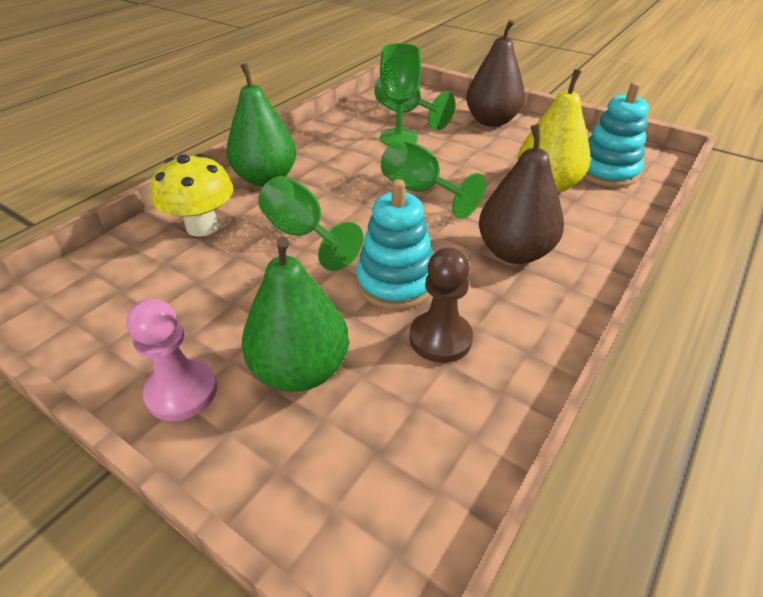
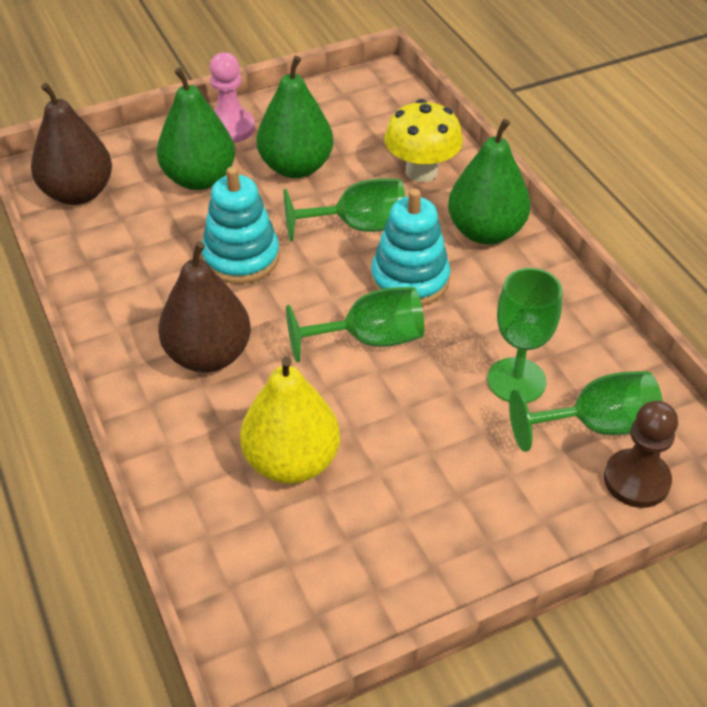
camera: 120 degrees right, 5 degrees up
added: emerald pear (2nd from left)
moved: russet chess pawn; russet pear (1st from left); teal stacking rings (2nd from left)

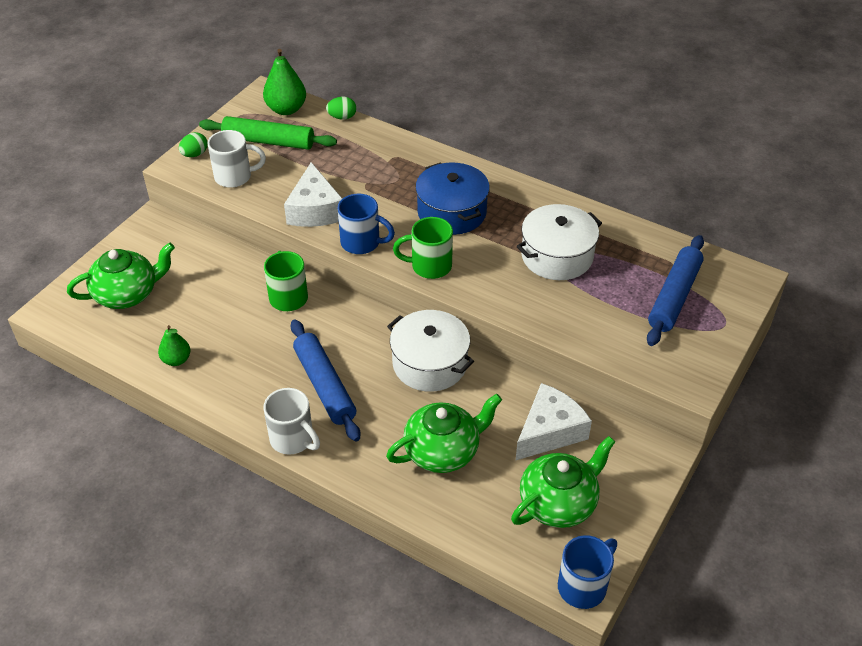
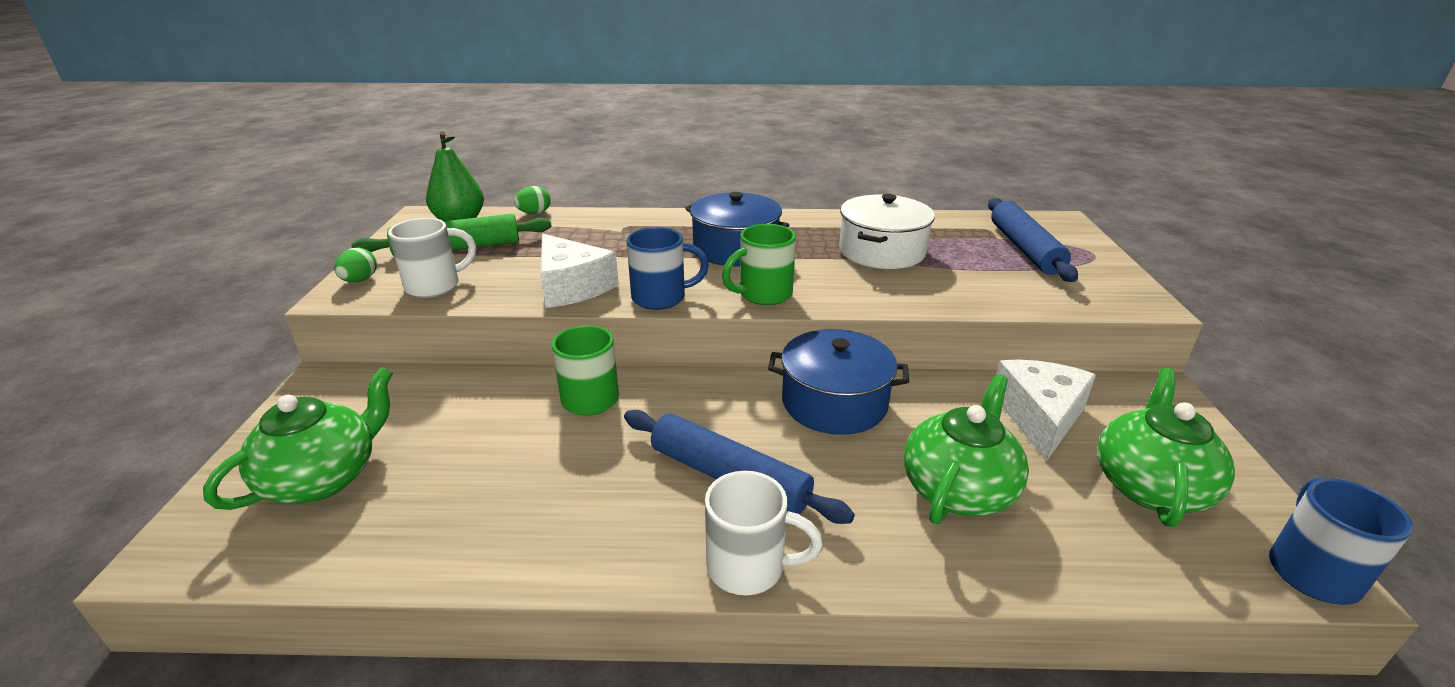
camera: 30 degrees left, 15 degrees down
removed: emerald pear (1st from left)
recoloured: snow-white stockpot (1st from left) to cobalt stockpot (2nd from left)

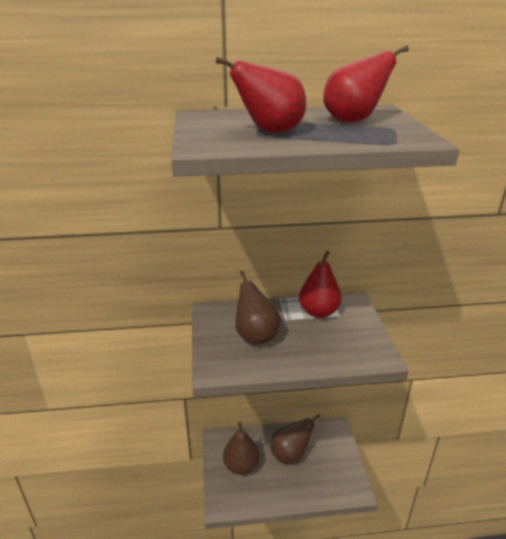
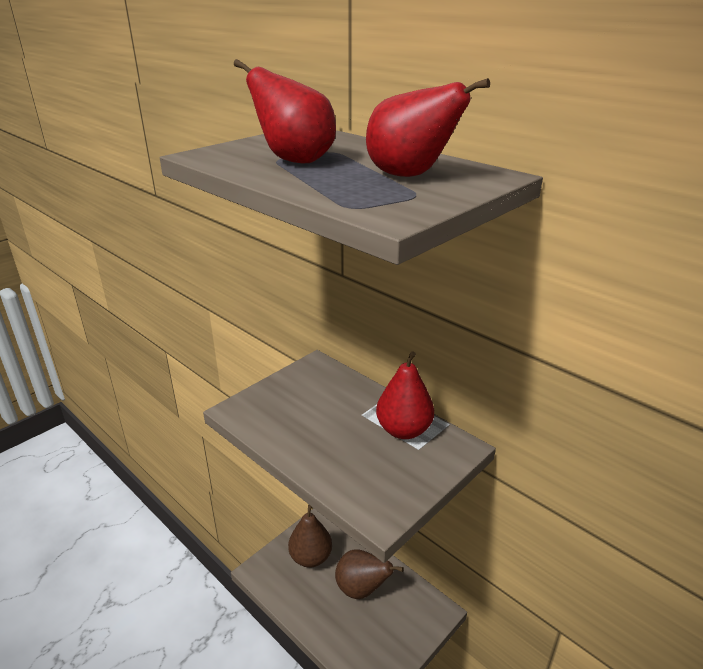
camera: 50 degrees right, 0 degrees up
removed: russet pear (2nd from left)

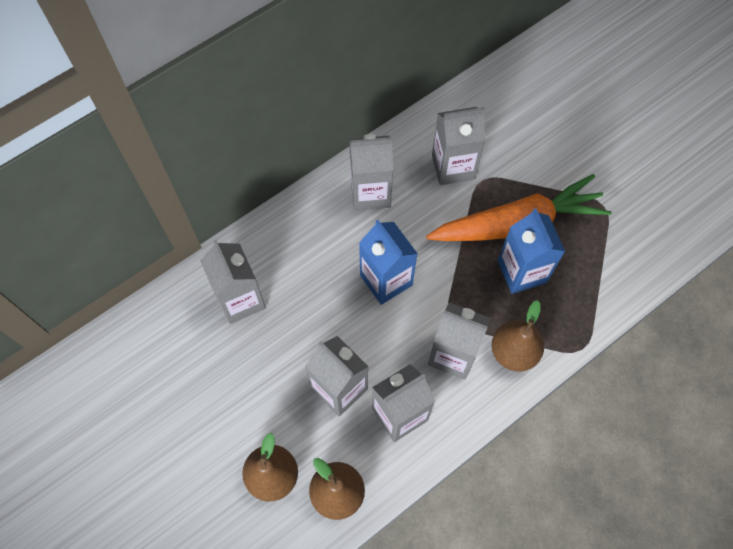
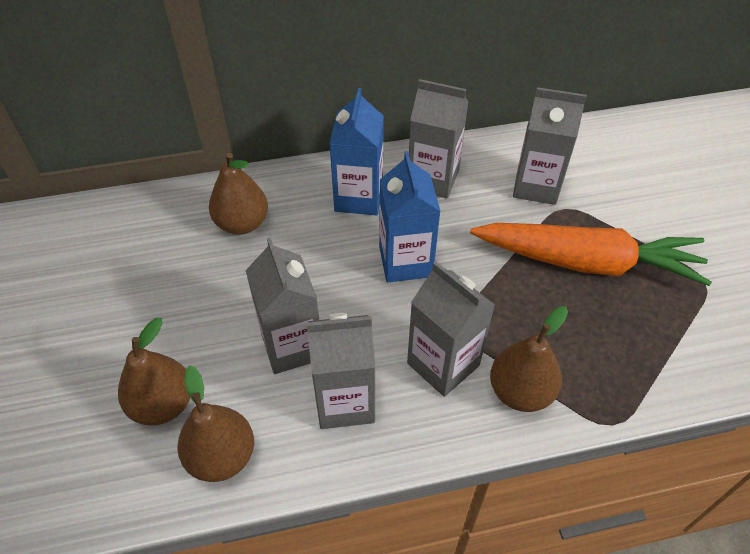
camera: 25 degrees right, 15 degrees down
moved: cobalt juice carton (2nd from left in the first image) to cobalt juice carton (1st from left)
replaced: grey juice carton (1st from left) to russet pear (3rd from left)

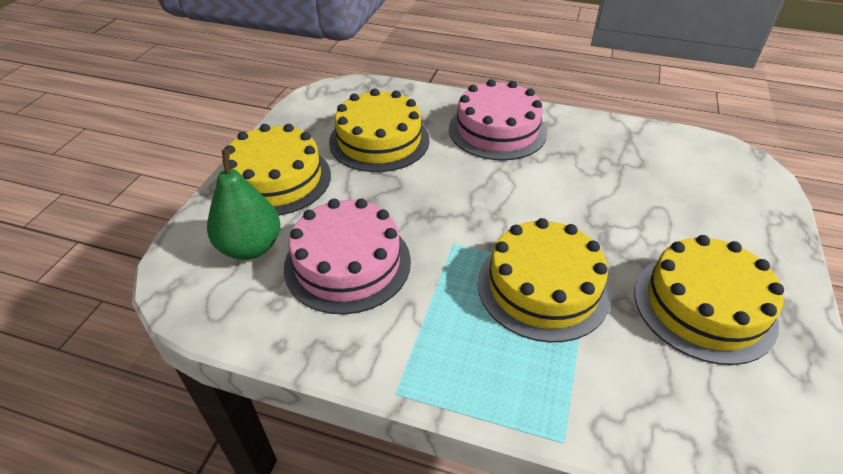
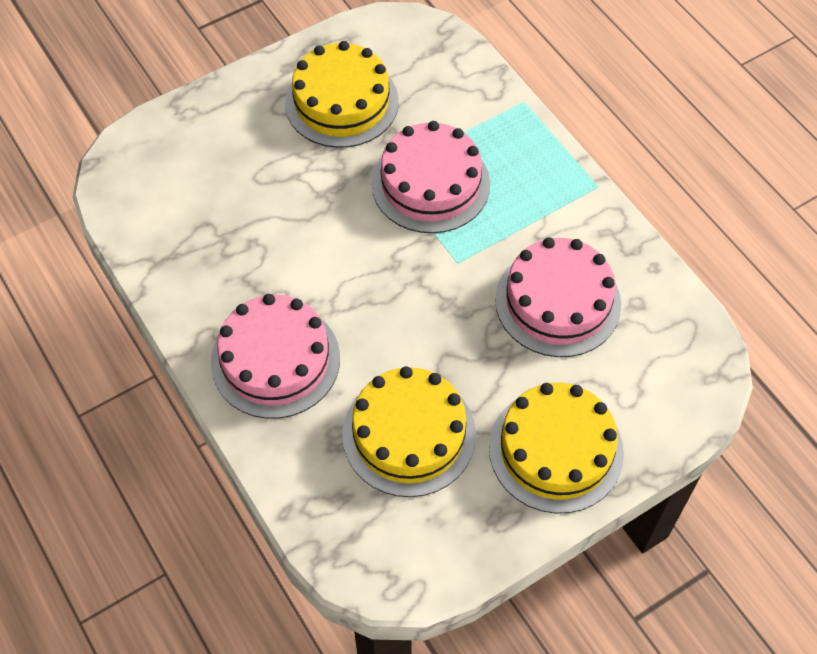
camera: 140 degrees left, 15 degrees up
removed: emerald pear
recoloured: bright yellow cake (3rd from left) to rose-pink cake (2nd from left)

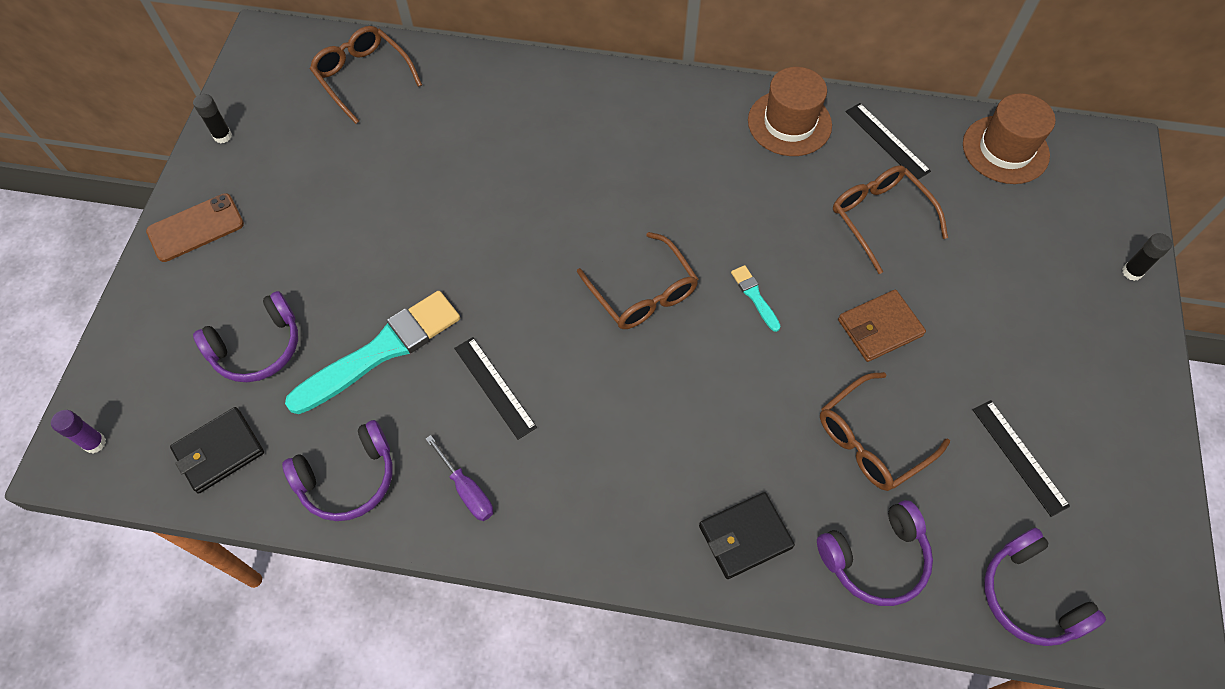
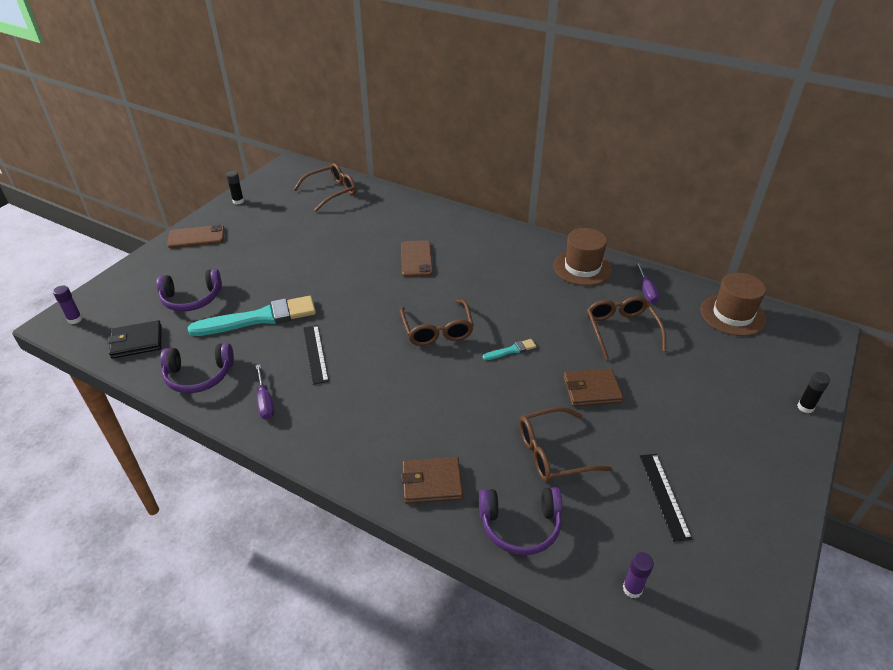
camera: 20 degrees right, 20 degrees down
added: russet phone (2nd from left)
replaced: ebony ruler (2nd from left) to purple hand screwdriver (2nd from left); purple over-ear headphones (4th from left) to purple glue stick (2nd from left)
recoloured: ebony billfold (2nd from left) to russet billfold (1st from left)
turned: russet spectacles (1st from left) 75 degrees clockwise; teal paint brush (2nd from left) 75 degrees clockwise

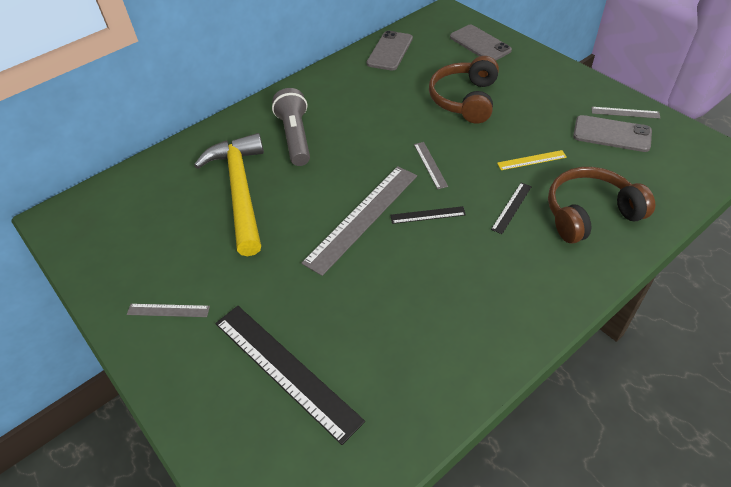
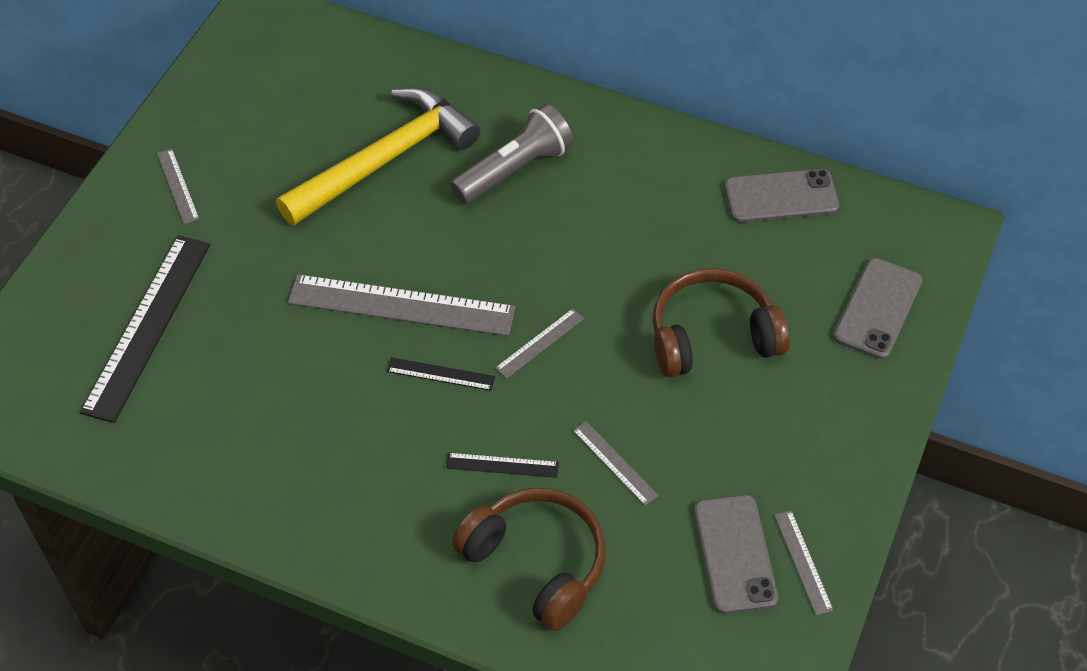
camera: 60 degrees right, 5 degrees up
recoloured: bright yellow ruler to grey ruler (4th from left)
turned: ebony ruler (2nd from left) 45 degrees counterclockwise

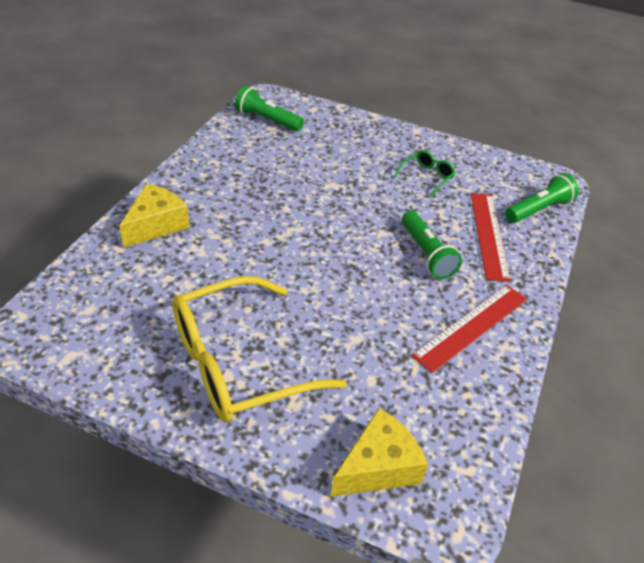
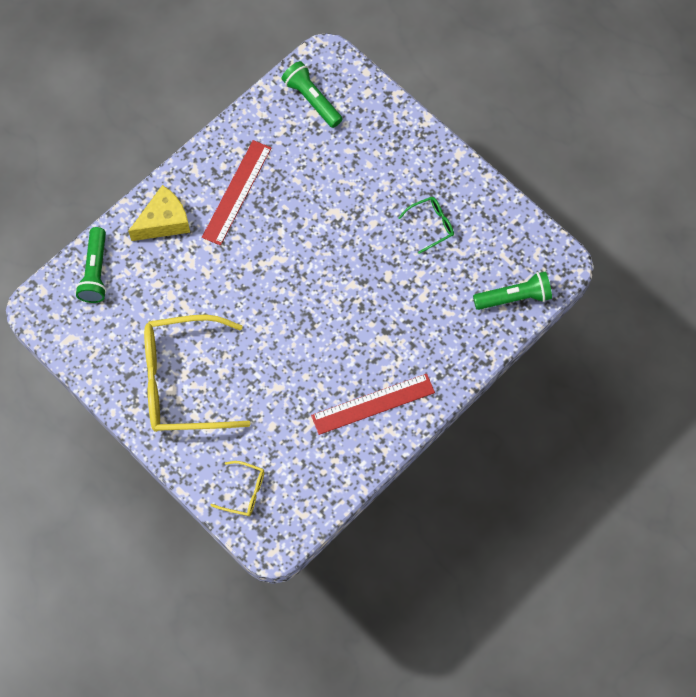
camera: 25 degrees right, 25 degrees up
moved: emerald flashlight (2nd from left in the first image) to emerald flashlight (1st from left); crimson ruler (2nd from left in the first image) to crimson ruler (1st from left)
replaced: bright yellow cheese wedge (2nd from left) to bright yellow spectacles (2nd from left)

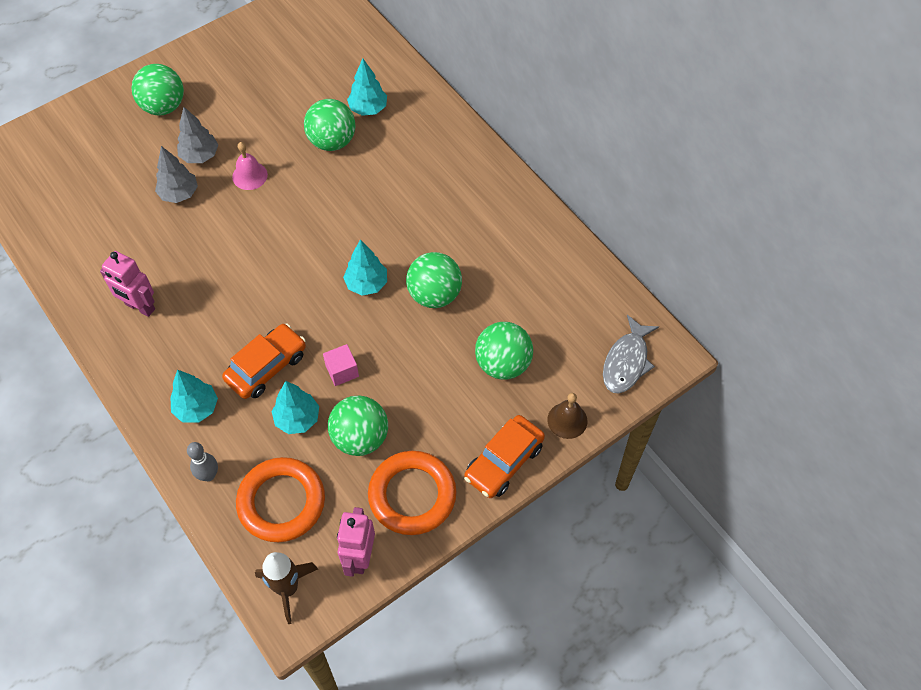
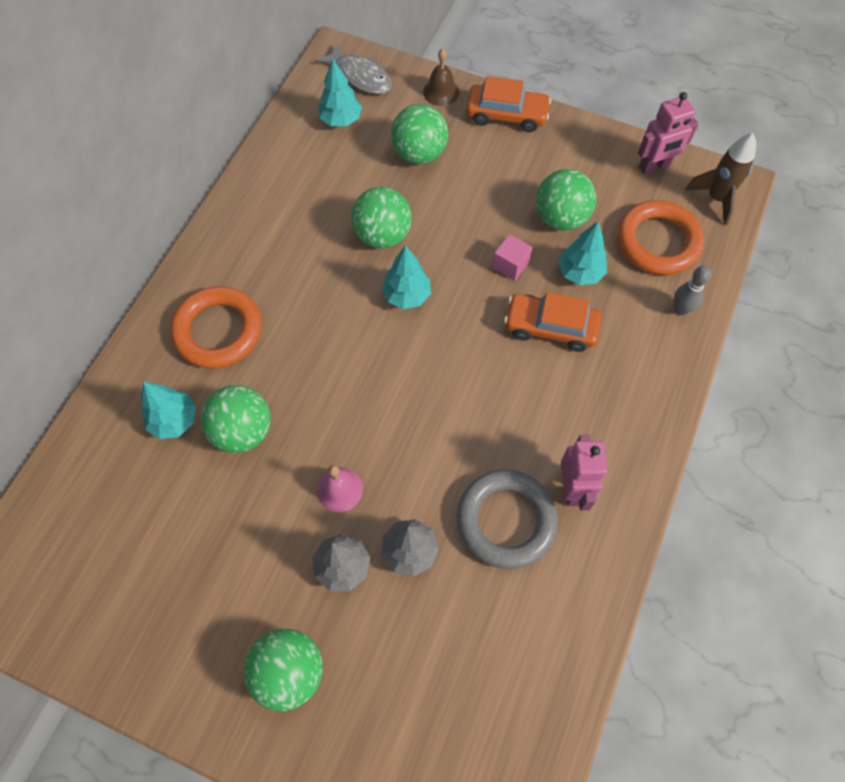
camera: 120 degrees left, 5 degrees up
added: grey hoop
moved: teal fir tree (1st from left in the first image) to teal fir tree (2nd from left); bright orange hoop (2nd from left in the first image) to bright orange hoop (1st from left)
turned: grey toy fish 45 degrees clockwise

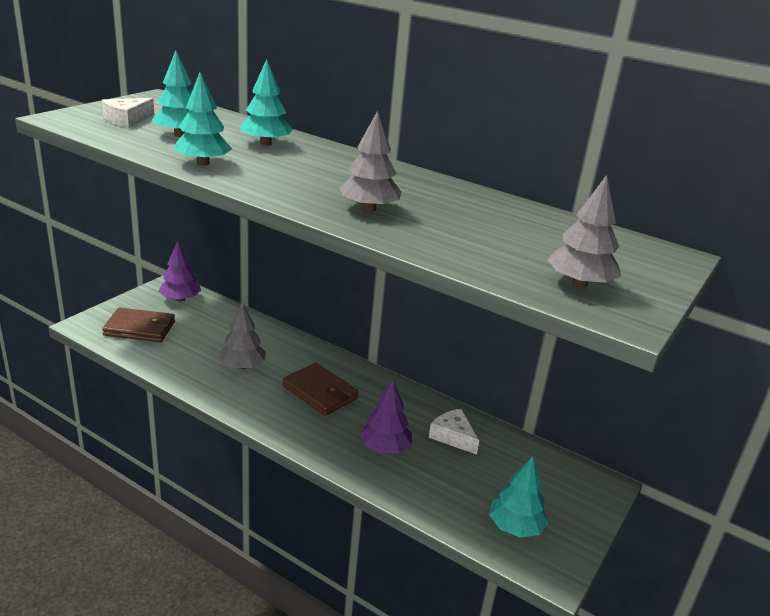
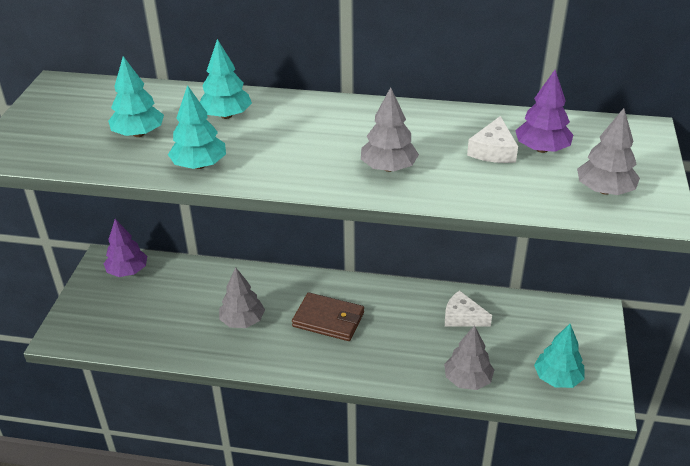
camera: 20 degrees left, 10 degrees up
removed: russet billfold (1st from left)
added: grey fir tree (3rd from left)
moved: snow-white cheese wedge (1st from left in the first image) to snow-white cheese wedge (2nd from left); purple fir tree (2nd from left)

